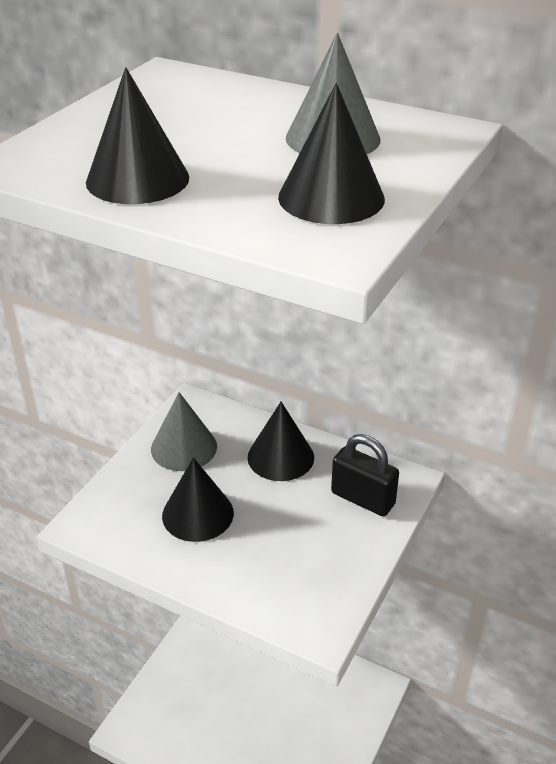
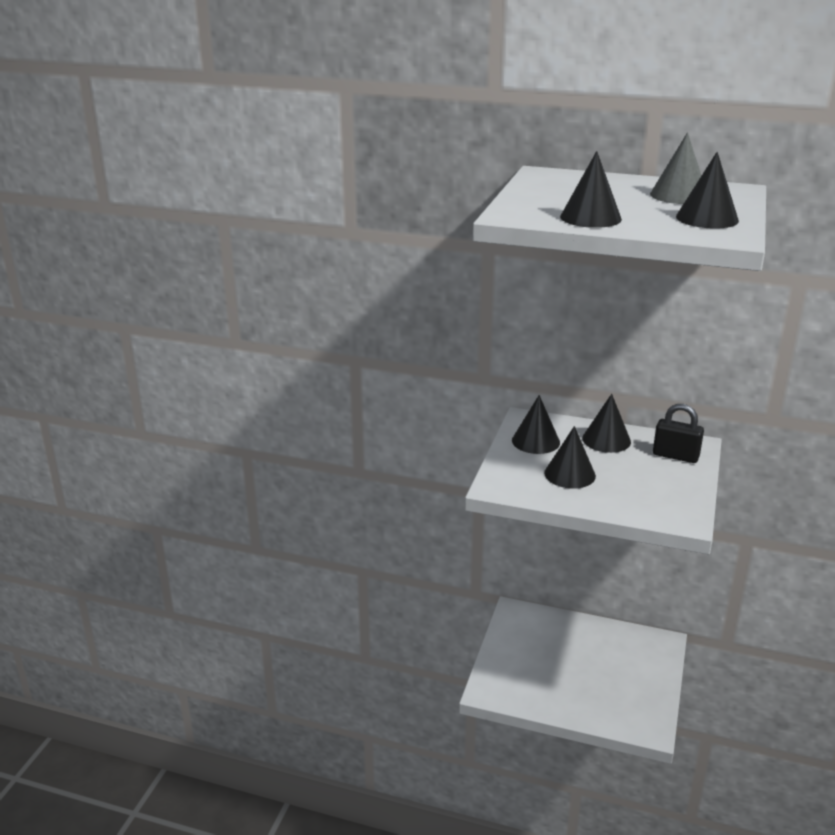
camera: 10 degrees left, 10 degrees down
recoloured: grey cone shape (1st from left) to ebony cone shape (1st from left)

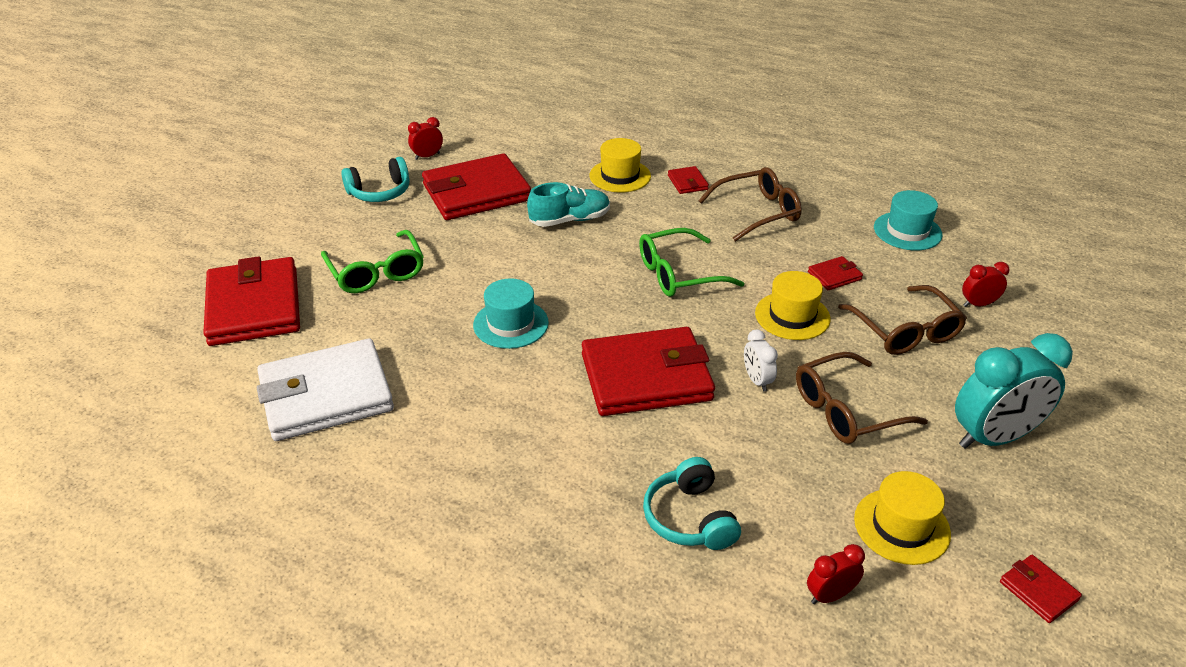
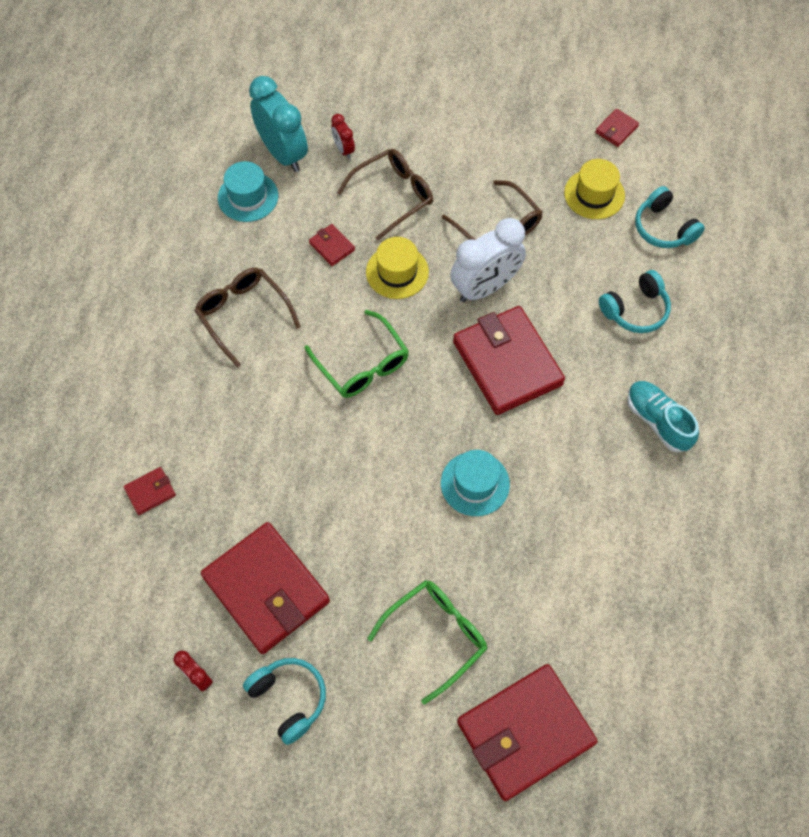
camera: 105 degrees left, 25 degrees up
removed: snow-white billfold; bright yellow top hat (1st from left)
moved: teal sneaker; crimson billfold (4th from left in the first image) to crimson billfold (1st from left); teal alarm clock
replaced: crimson alarm clock (2nd from left) to teal over-ear headphones (3rd from left)
resized: snow-white alarm clock x2.13

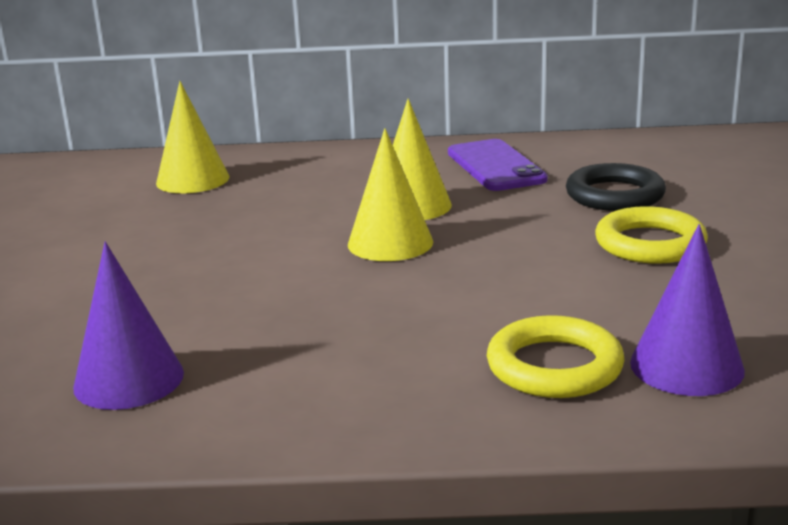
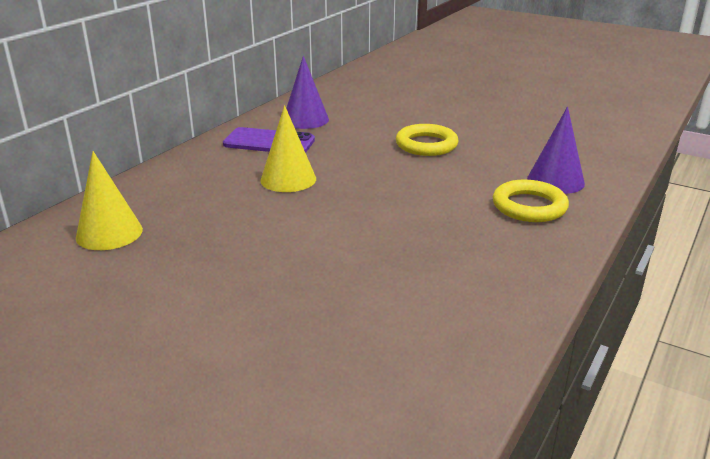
camera: 60 degrees left, 5 degrees up
removed: bright yellow cone shape (2nd from left); ebony hoop
moved: purple cone shape (1st from left)

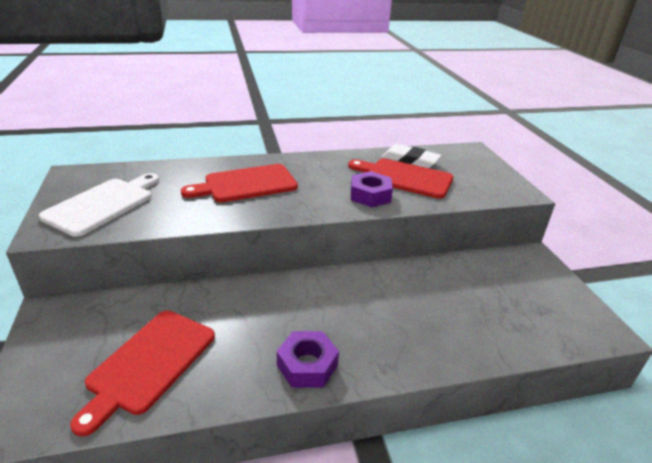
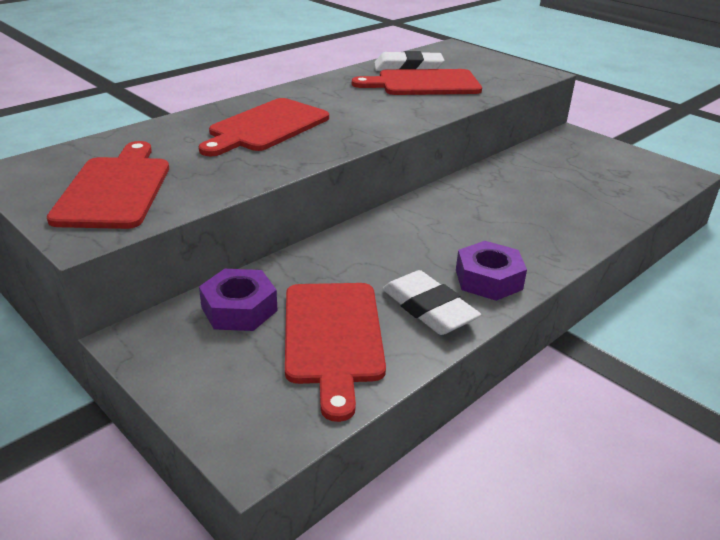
camera: 30 degrees left, 0 degrees up
added: snow-white pencil eraser (2nd from left)
moved: purple hexagon nut (2nd from left in the first image) to purple hexagon nut (1st from left)
recoloured: snow-white cutting board to crimson cutting board (1st from left)

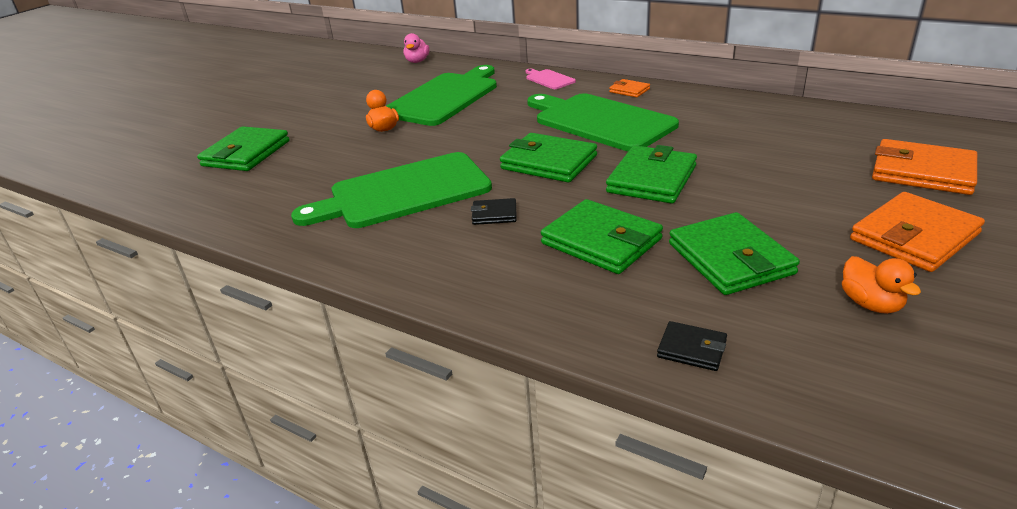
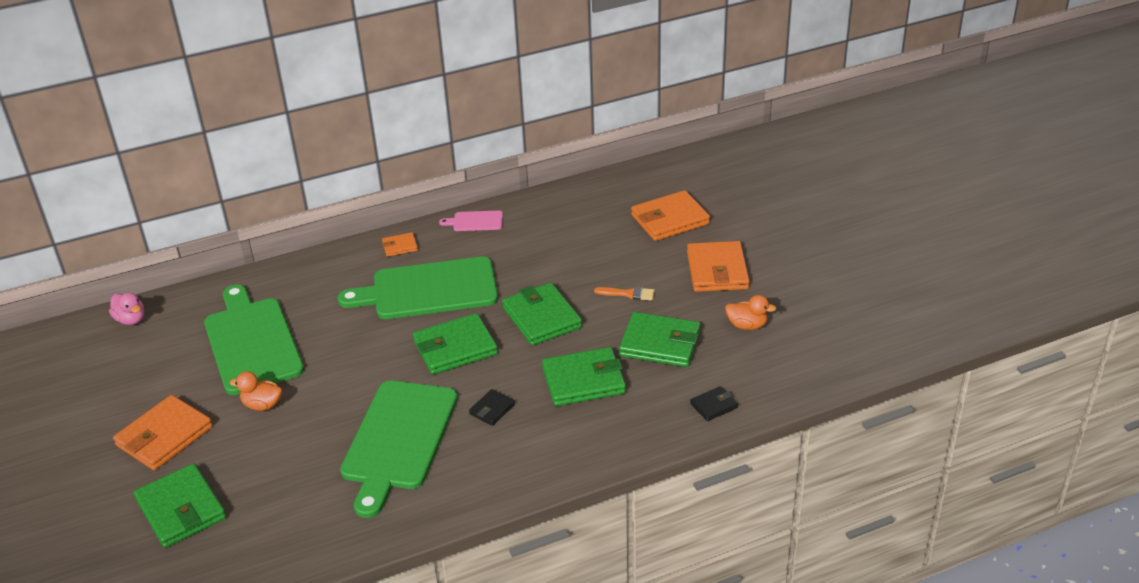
camera: 55 degrees left, 5 degrees up
added: bright orange billfold (1st from left); bright orange paint brush
moved: rose-pink cutting board

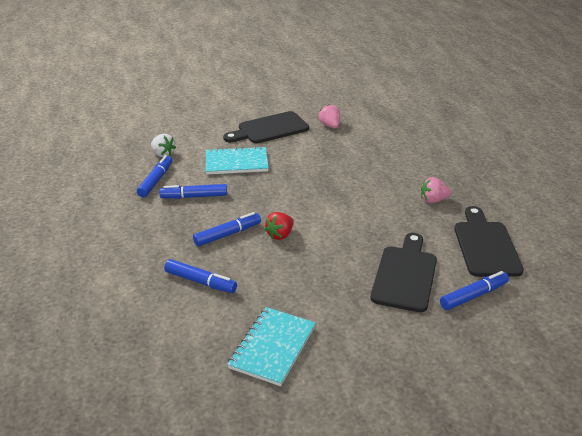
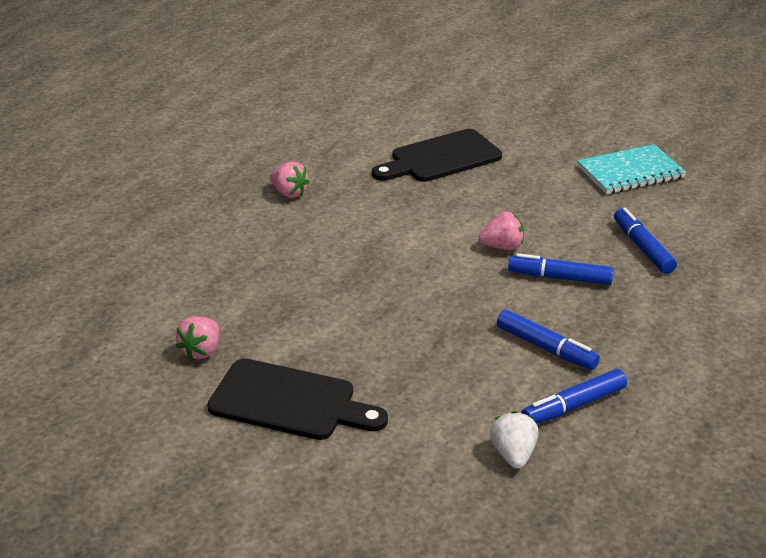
camera: 135 degrees left, 0 degrees up
removed: teal exercise book (1st from left); cobalt marker pen (5th from left); ebony cutting board (3rd from left)
recoloured: crimson toy strawberry to rose-pink toy strawberry (3rd from left)

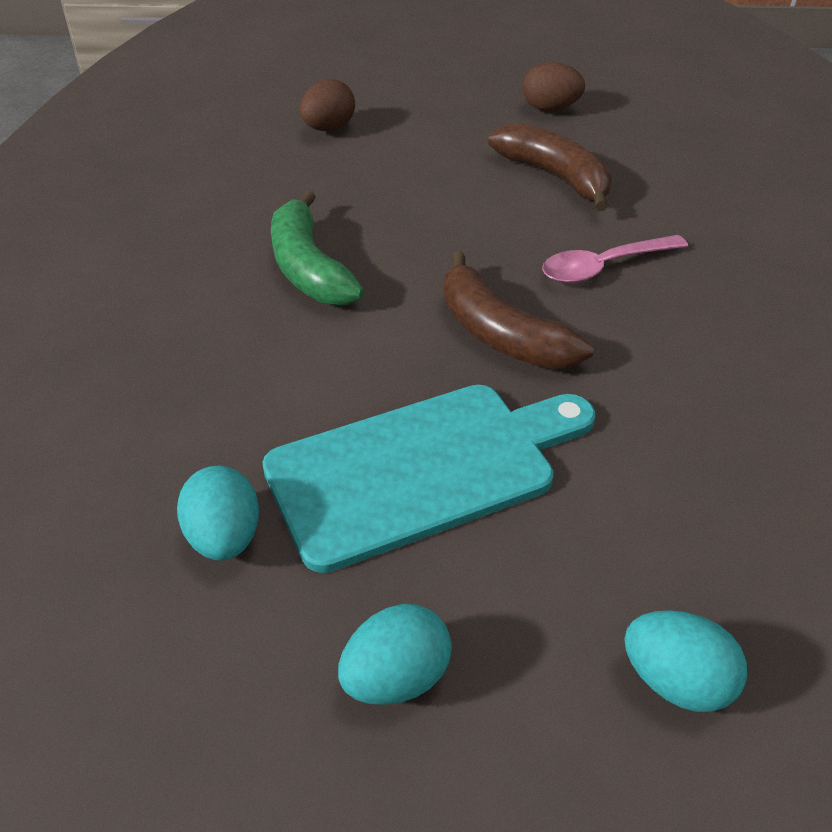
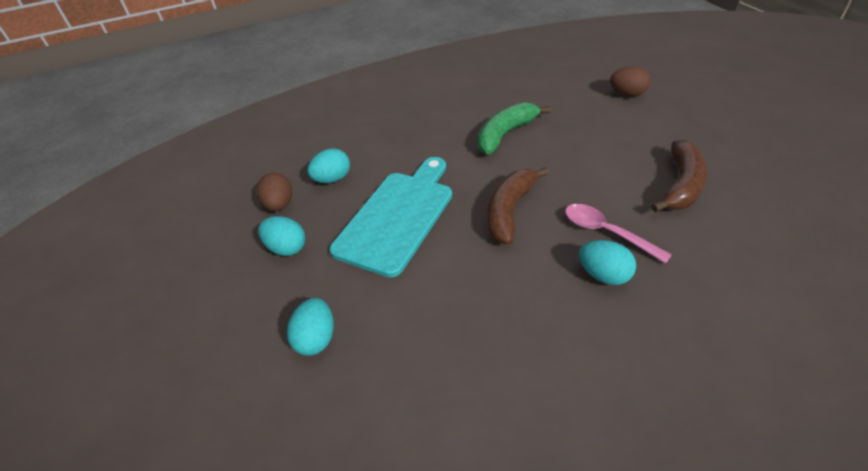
camera: 70 degrees right, 0 degrees up
added: teal egg shape (4th from left)
moved: russet egg shape (2nd from left in the first image) to russet egg shape (1st from left)
turned: teal cutting board 105 degrees counterclockwise

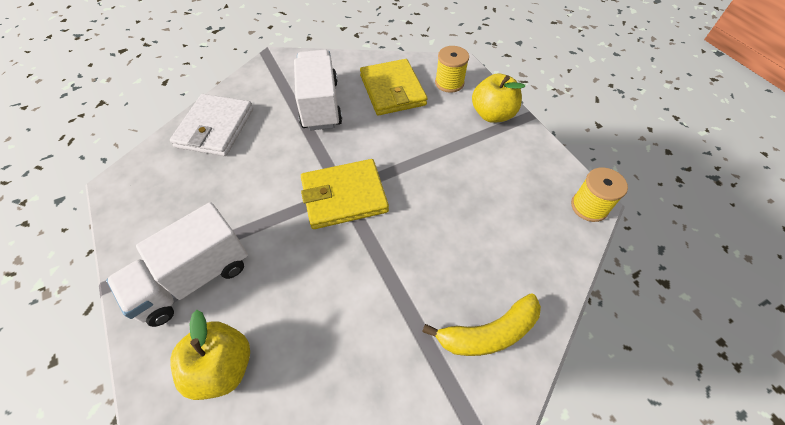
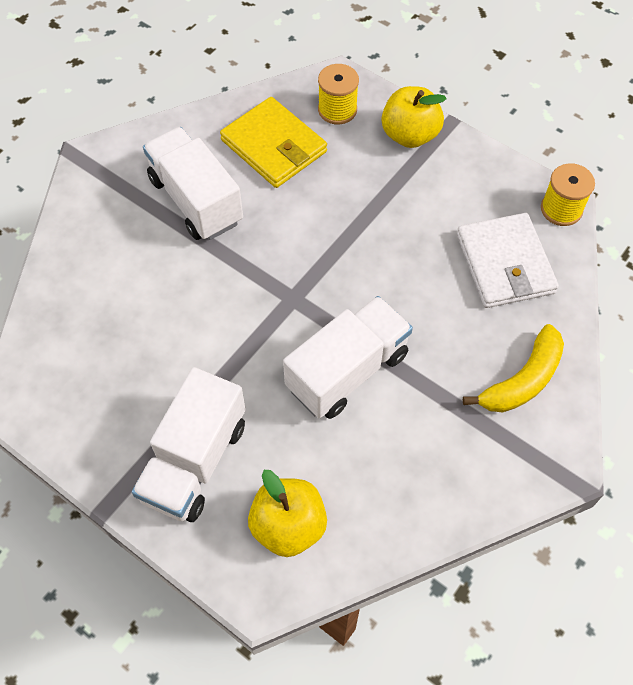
camera: 25 degrees left, 5 degrees up
removed: bright yellow billfold (1st from left)
added: snow-white lorry (3rd from left)
moved: snow-white billfold

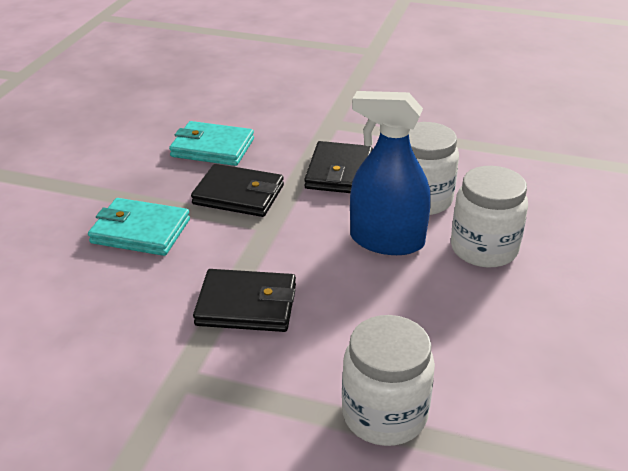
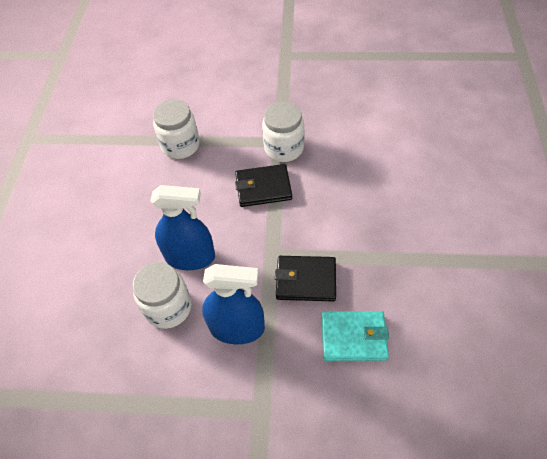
camera: 170 degrees right, 20 degrees up
removed: teal billfold (1st from left)
moved: snow-white jar (3rd from left)
replaced: ebony billfold (3rd from left) to cobalt spray bottle (2nd from left)

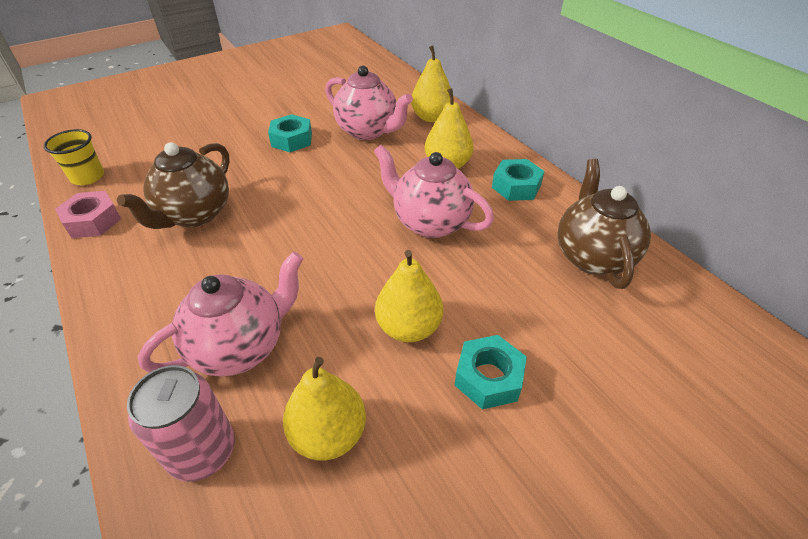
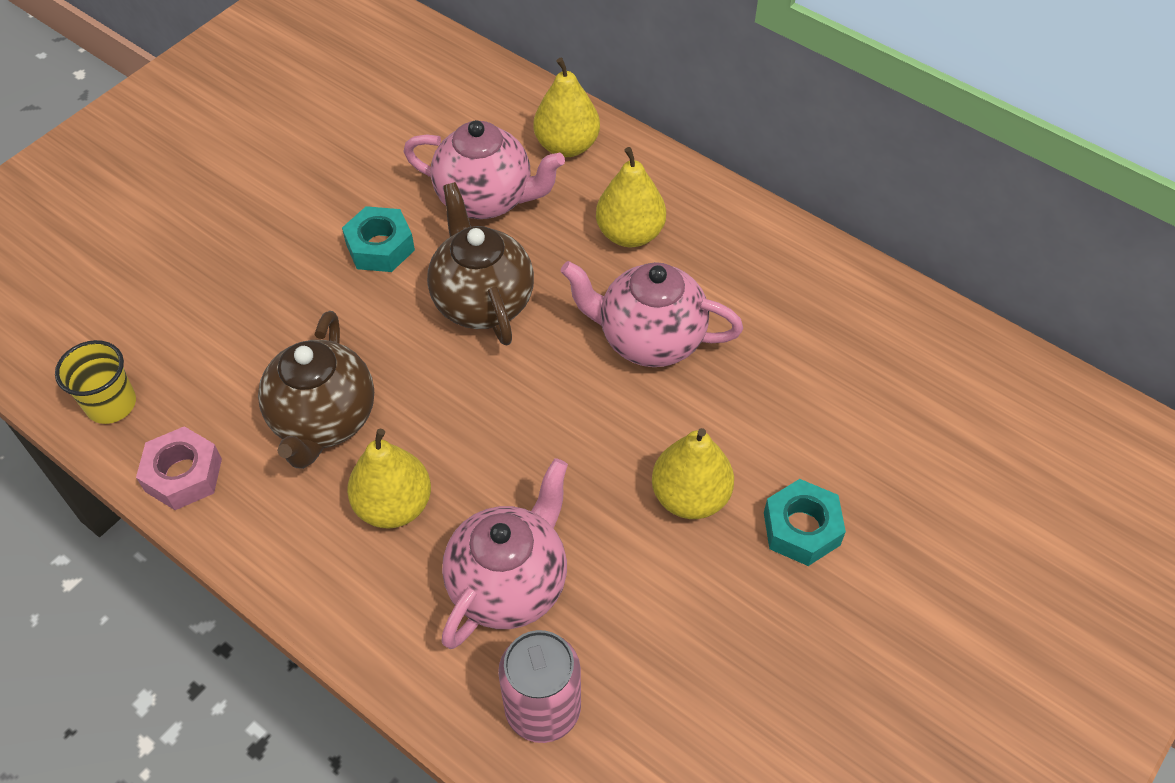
camera: 20 degrees left, 10 degrees up
removed: teal hexagon nut (3rd from left)
moved: bright yellow pear (1st from left); russet teapot (2nd from left)

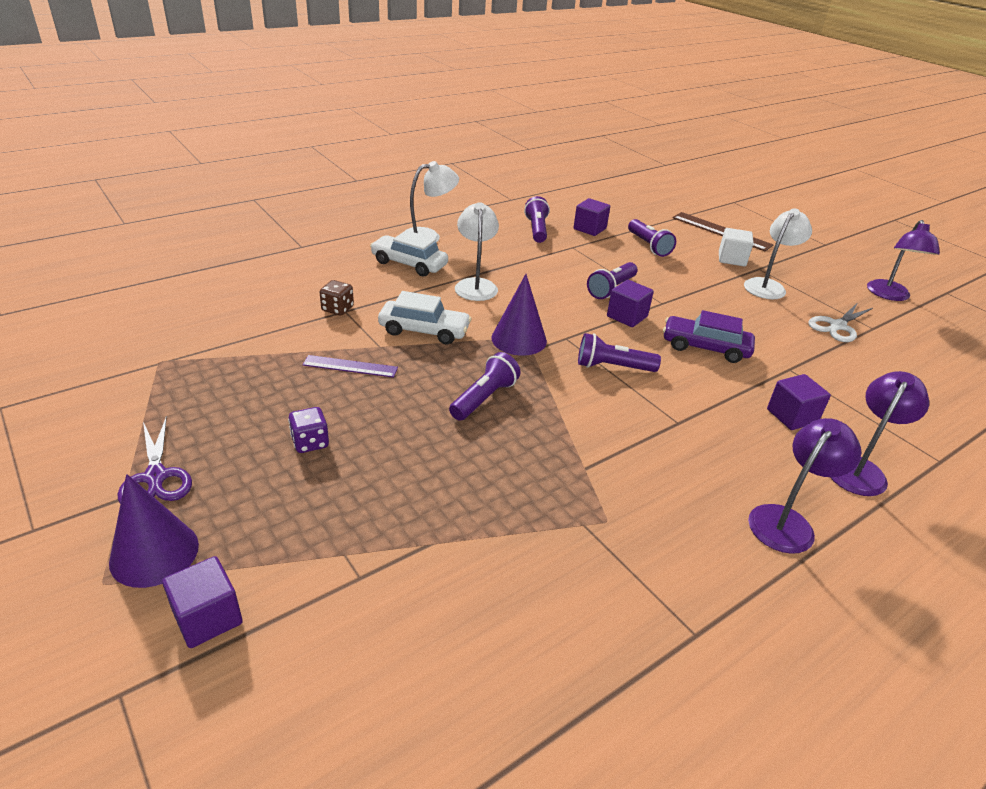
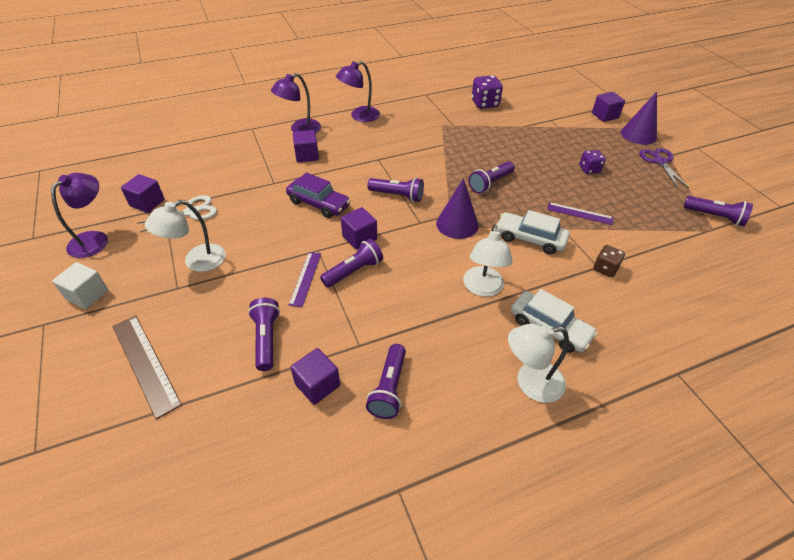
camera: 165 degrees left, 10 degrees up
added: purple solid cube (1st from left); purple ruler (1st from left); purple die (1st from left); purple flashlight (6th from left)
moved: snow-white solid cube

